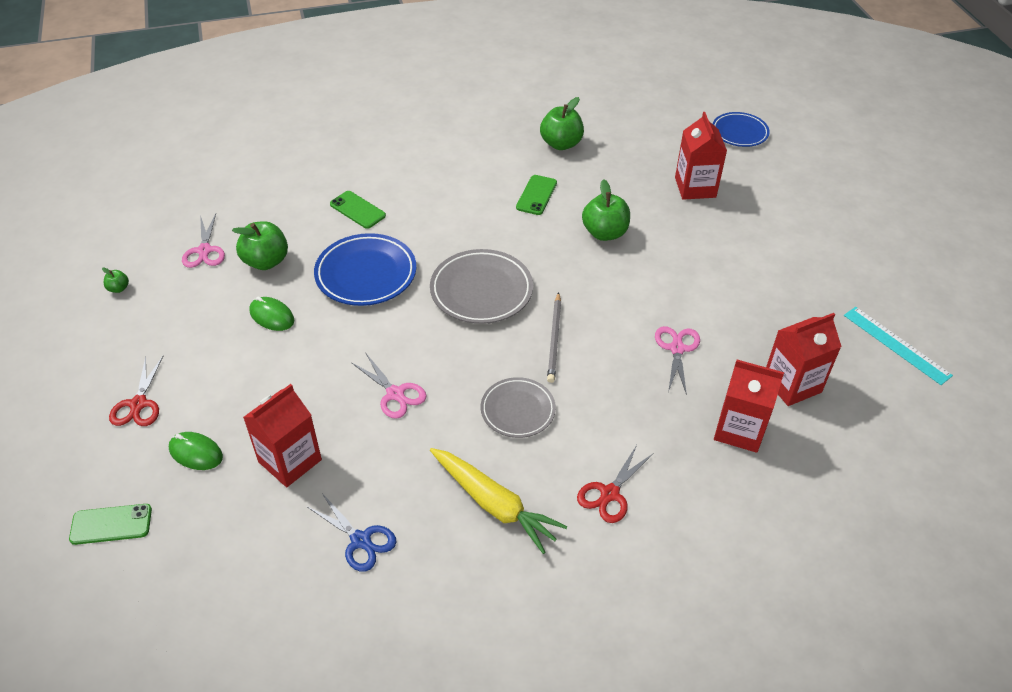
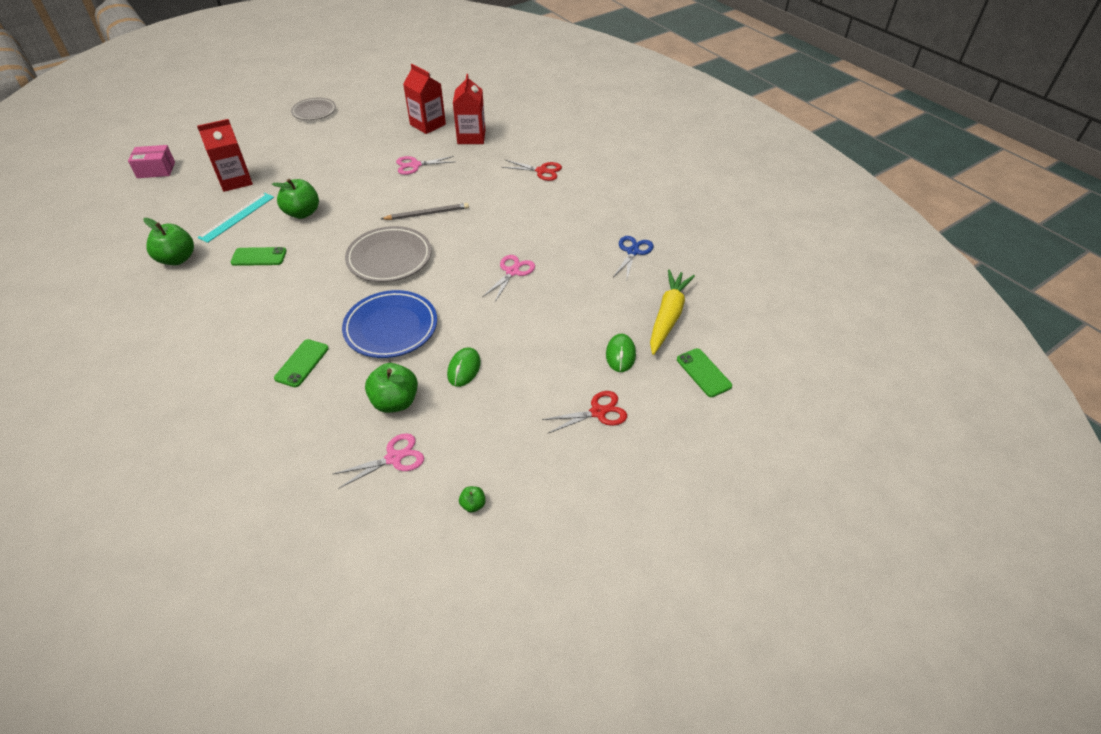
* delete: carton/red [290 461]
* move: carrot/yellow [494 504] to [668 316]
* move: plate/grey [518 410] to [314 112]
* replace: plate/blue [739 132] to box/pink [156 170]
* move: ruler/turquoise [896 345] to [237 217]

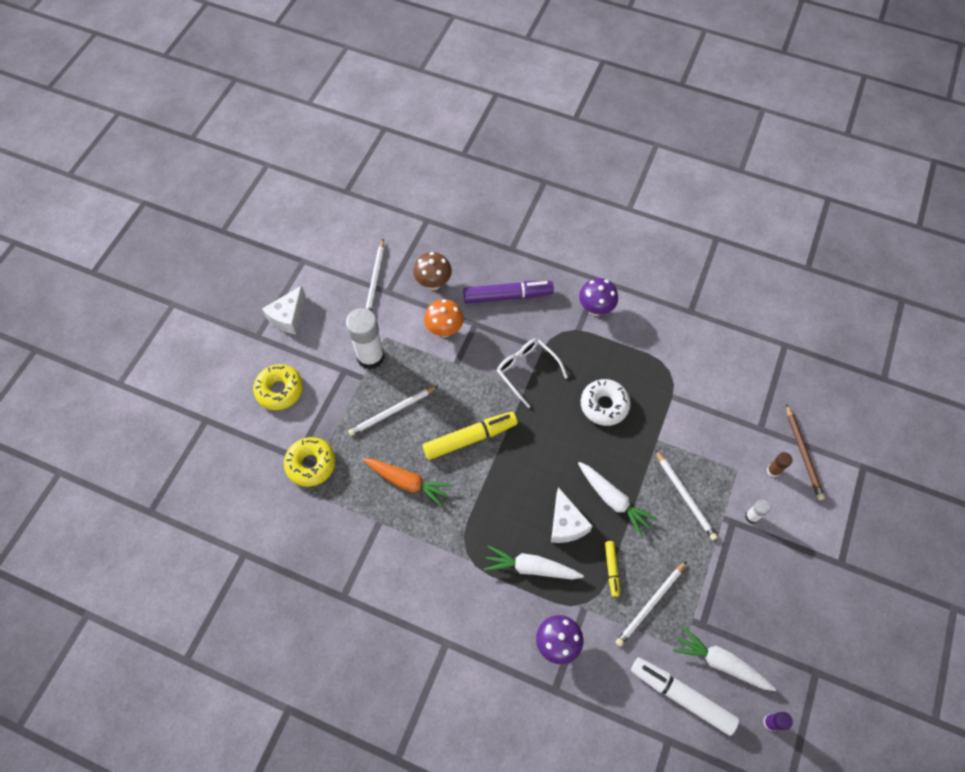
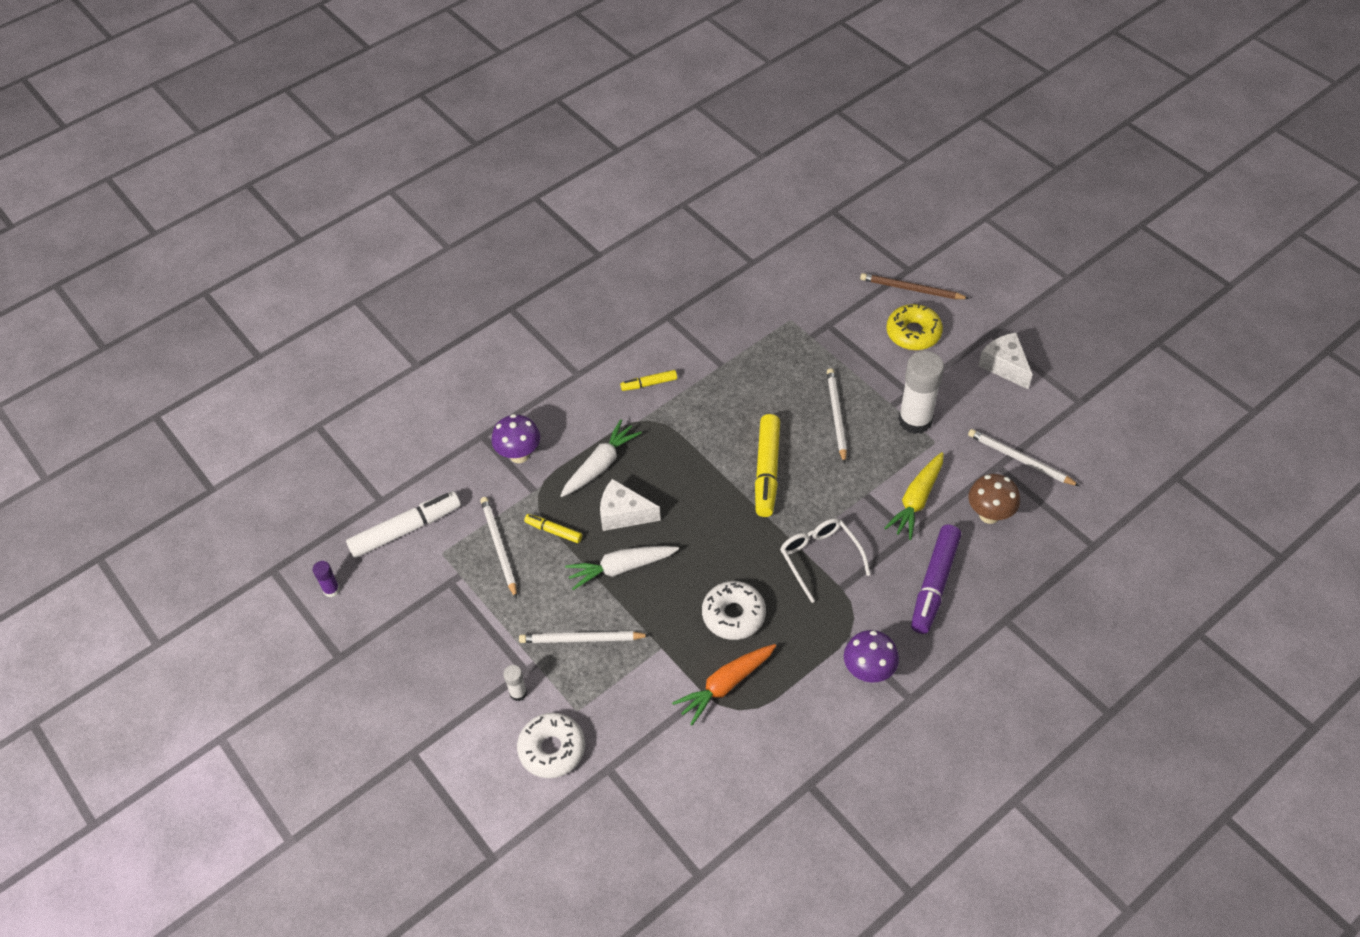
* delete: donut/yellow [311 464]
* move: carrot/orange [407 482] to [725 685]
* replace: mushroom/orange [444 330] to carrot/yellow [916 500]
* rotate: glasses/white [527 371] = [820 558] 105 degrees counterclockwise
* delete: carrot/white [720 662]
* replace: glue stick/brown [773 470] to donut/white [552 749]
* move: pencil/brown [803 453] to [911 289]
* insert: marker/yellow [649 384]

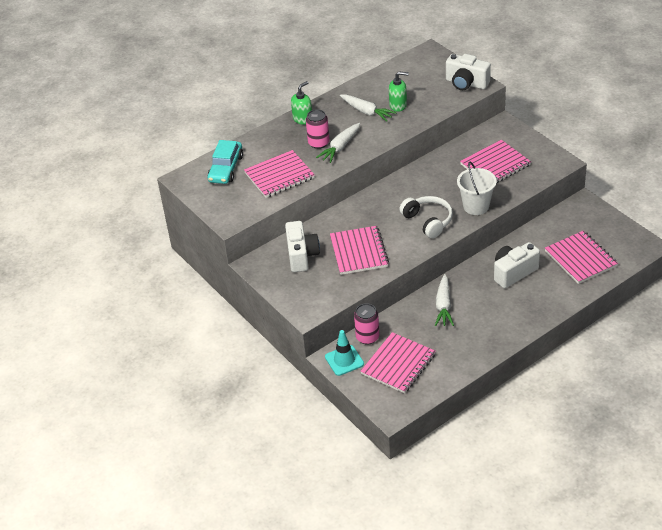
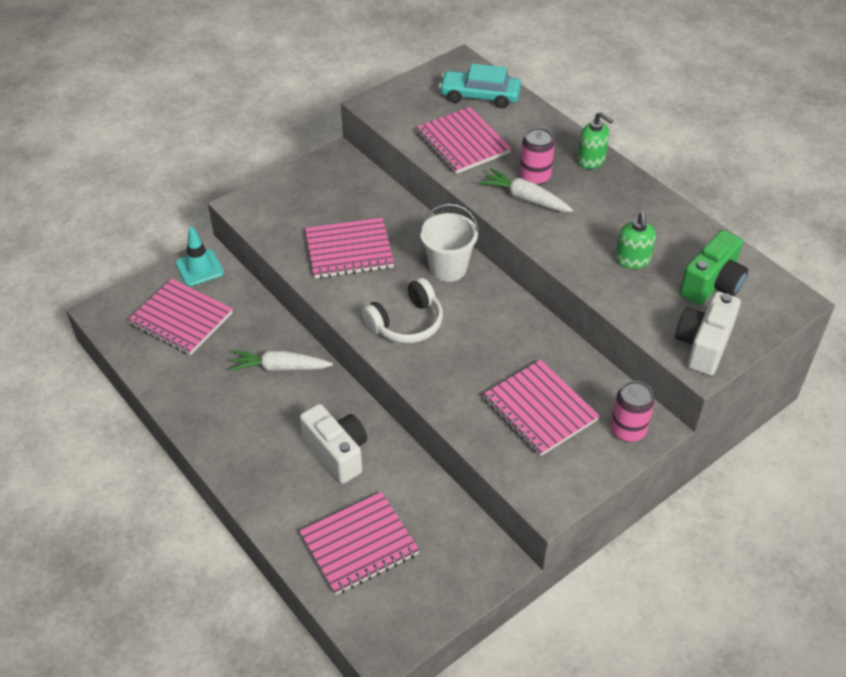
* delete: camera/white [301 255]
* delete: carrot/white [367 112]
* move: can/pink [367 337] to [628 430]
* move: bucket/white [476 206] to [448 268]
* insert: camera/green [712 284]

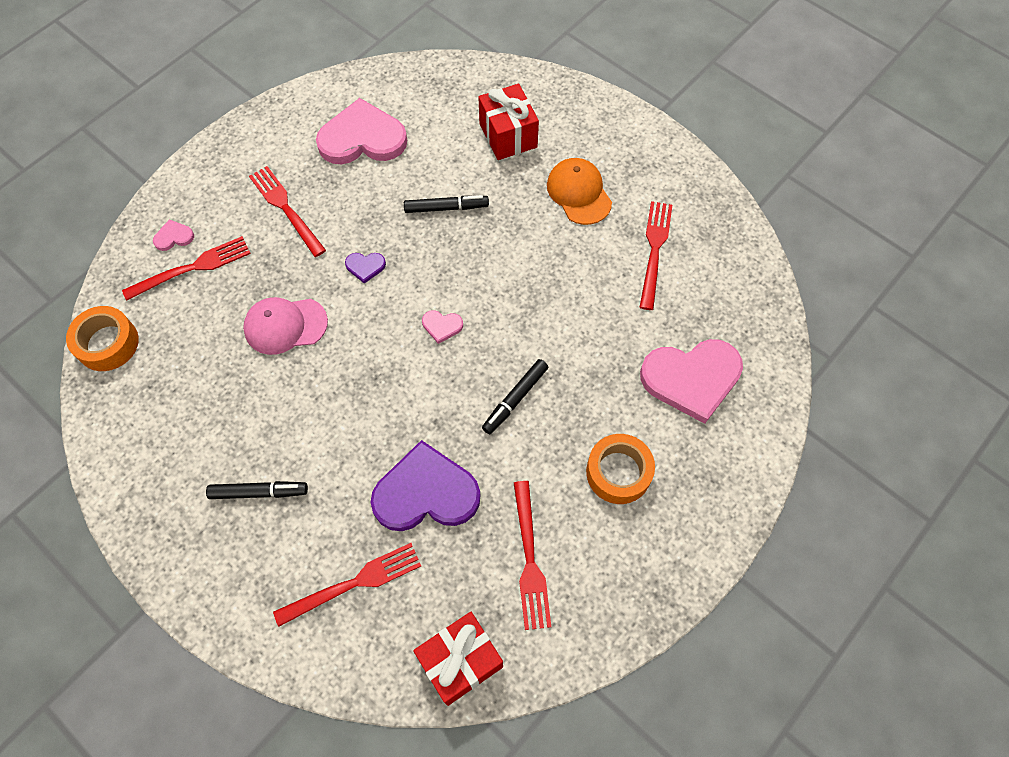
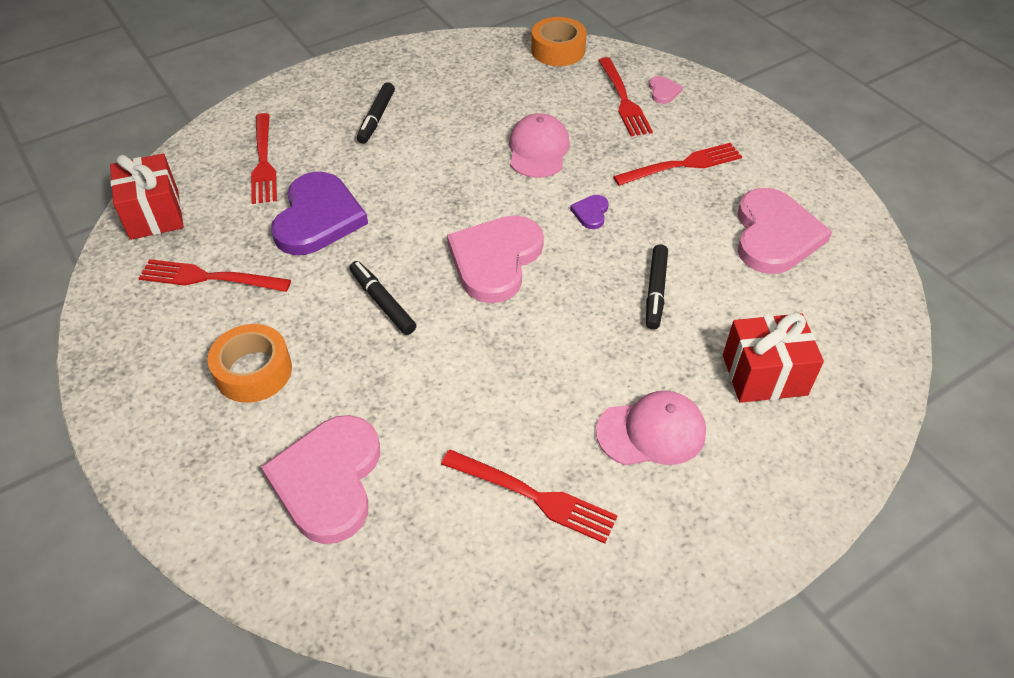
* resize: heart/pink [442 326] = [495 260] x2.38
* recolor: cap/orange [579 193] to cap/pink [651 432]

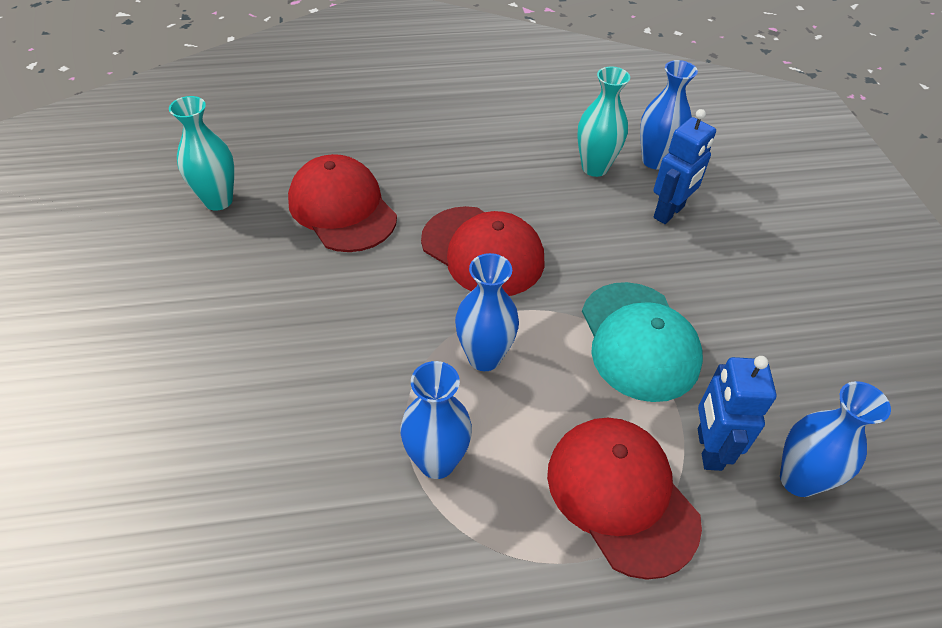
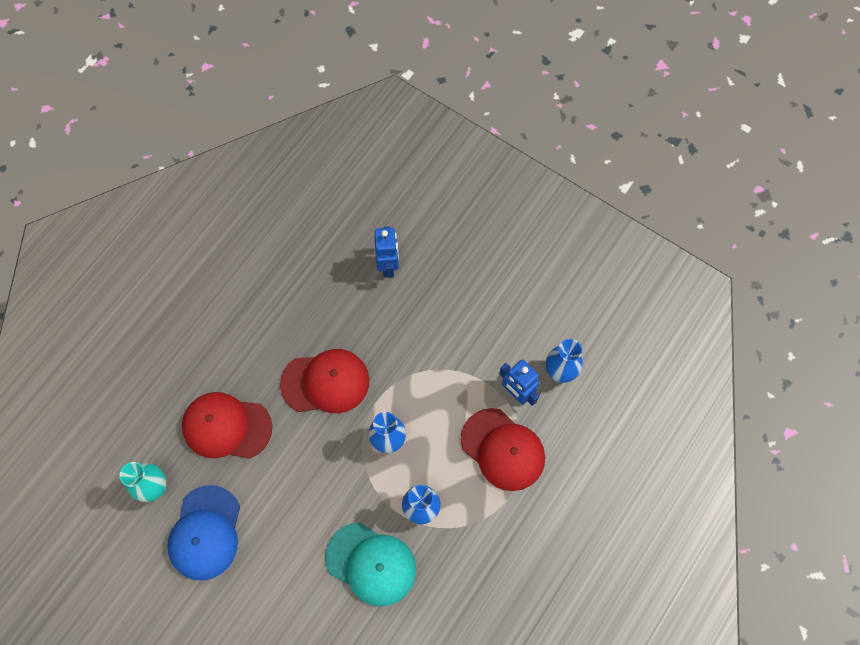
* rotate: cap/red [621 496] = [503 449] 150 degrees counterclockwise
* delete: vase/turquoise [594 168]
* move: cap/turquoise [639 341] to [371 564]
* delete: vase/blue [655 161]
* insert: cap/blue [205 533]

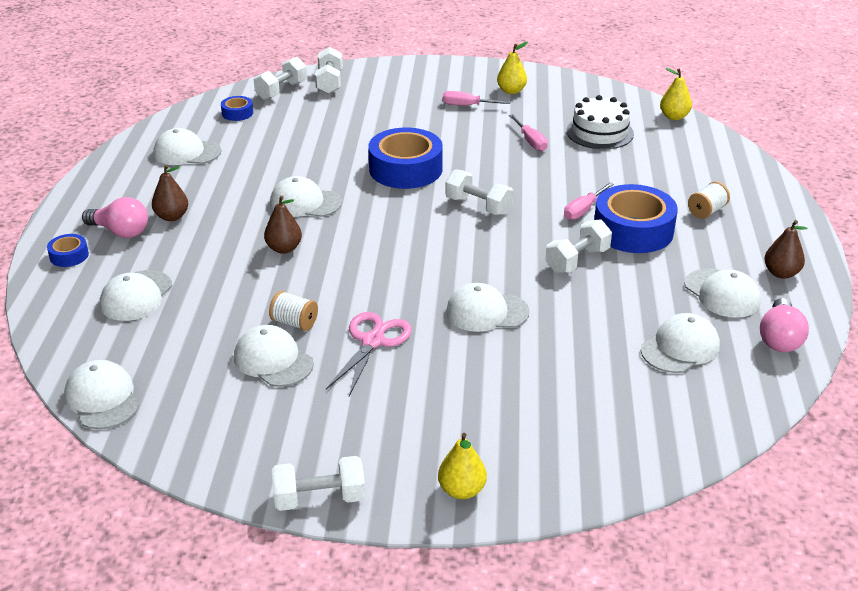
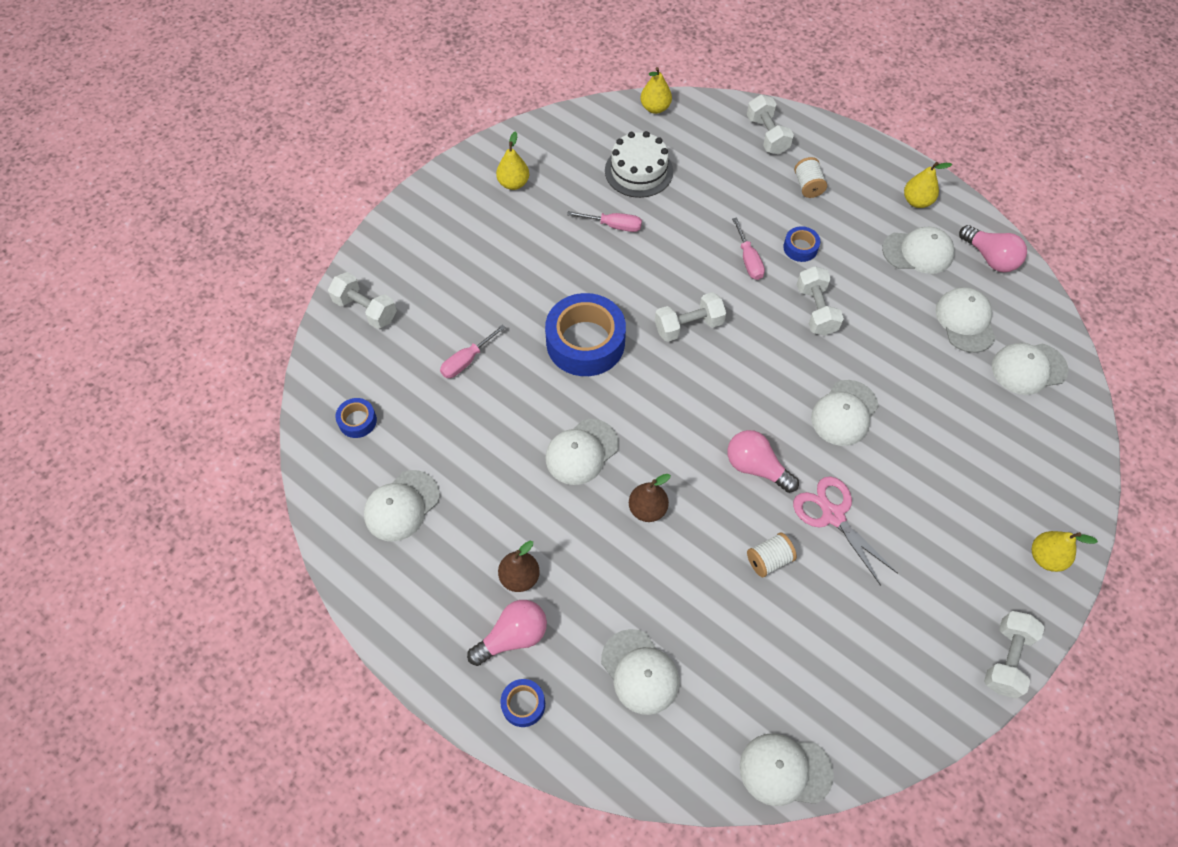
* move: cap/white [273 360] to [1028 368]
* move: dumbbell/white [281 91] to [767 135]
* move: screwdriver/pink [468 106] to [467 360]
* resize: tape/blue [633 230] = [800 248] x0.46
* recolor: pear/brown [781 273] to pear/yellow [916 201]
* insert: light bulb/pink [756 467]

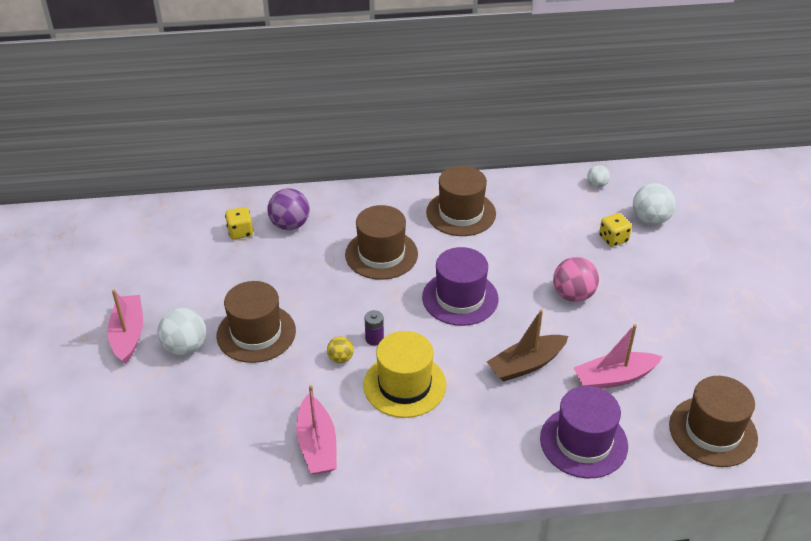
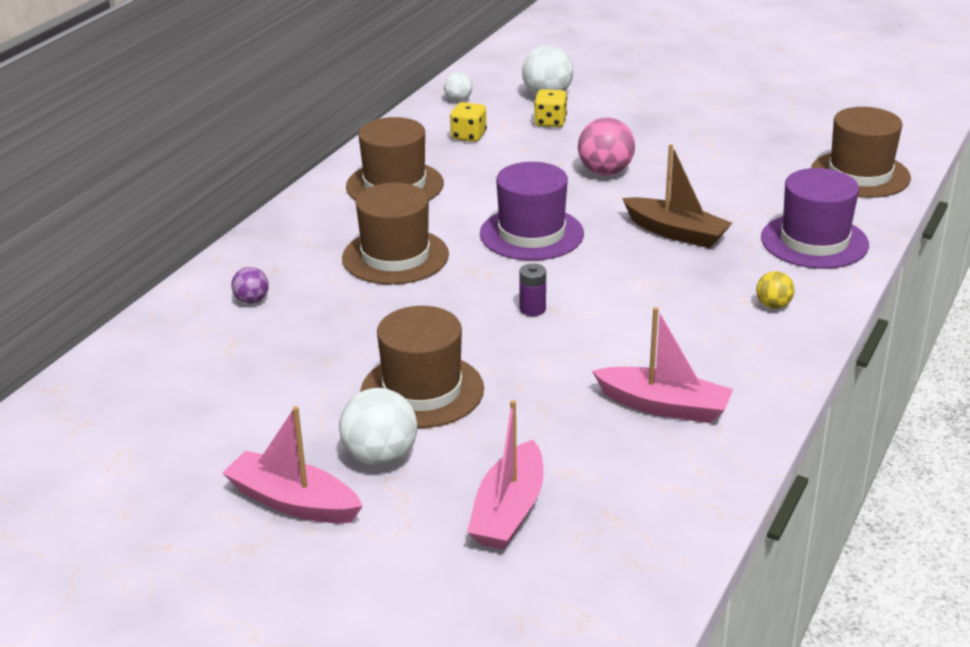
* move: dice/yellow [240 232] to [468 136]
* resize: ball/purple [290 225] = [252 300] x0.56
* move: ball/yellow [340 358] to [773 305]
* delete: hat/yellow [404 385]
* rotate: boat/brown [526 364] = [676 233] 60 degrees counterclockwise
* move: boat/pink [614 378] to [508 511]

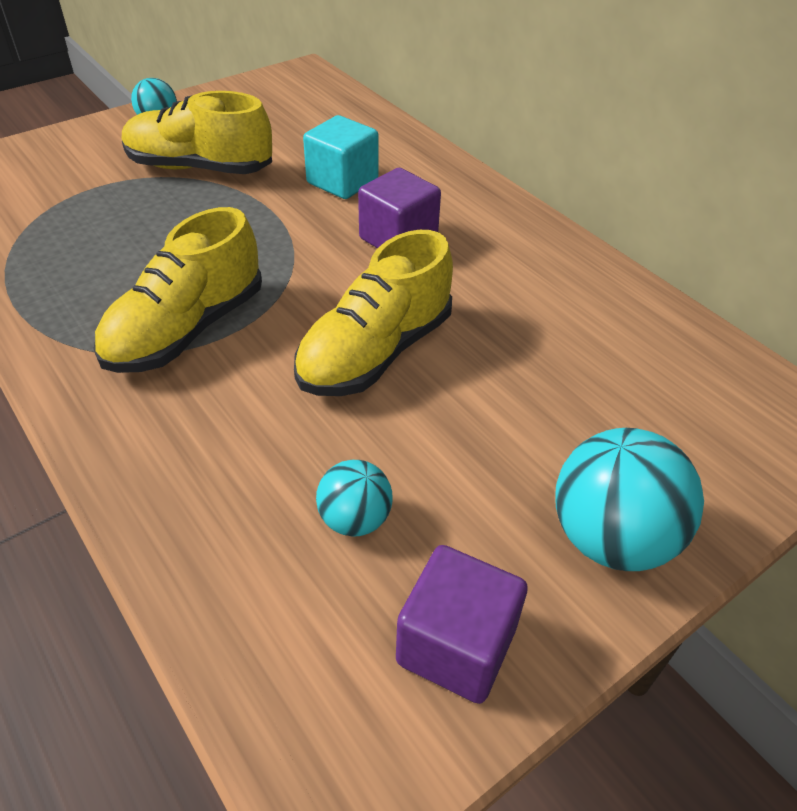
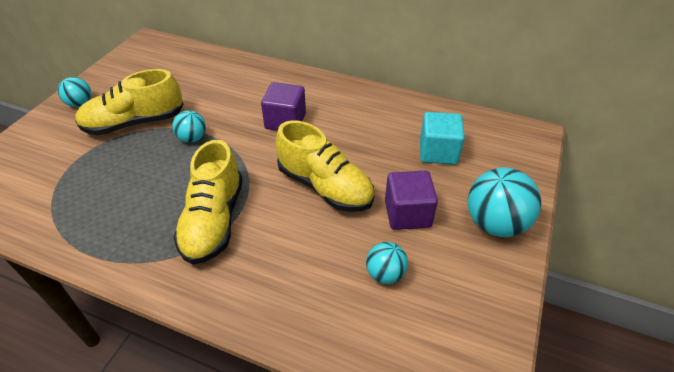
* rotate: shoe/yellow [375 352] = [325 187] 60 degrees counterclockwise
* move: cube/turquoise [342 181] to [438 152]
* move: cube/purple [456 645] to [407 214]
* insert: ball/turquoise [192 138]

